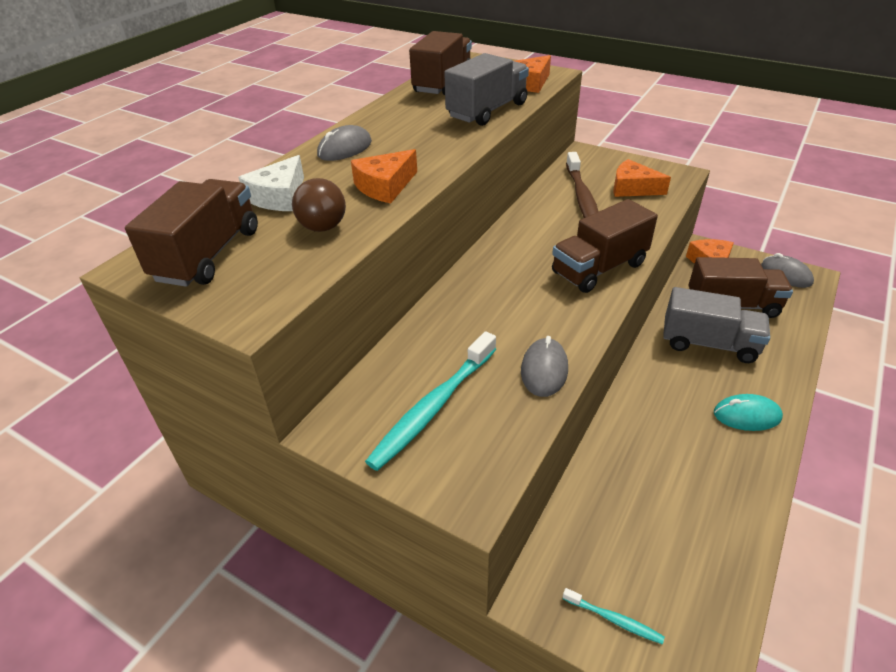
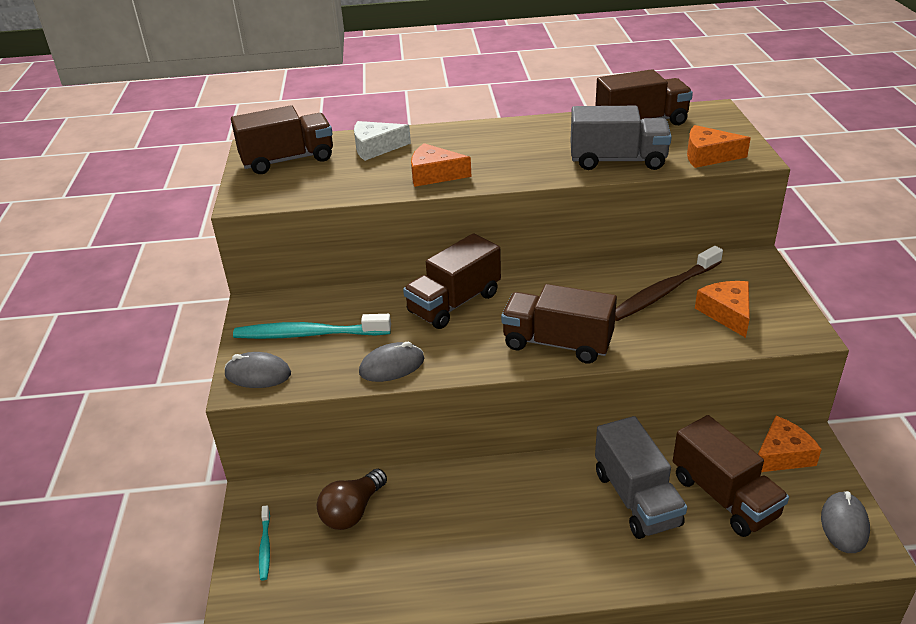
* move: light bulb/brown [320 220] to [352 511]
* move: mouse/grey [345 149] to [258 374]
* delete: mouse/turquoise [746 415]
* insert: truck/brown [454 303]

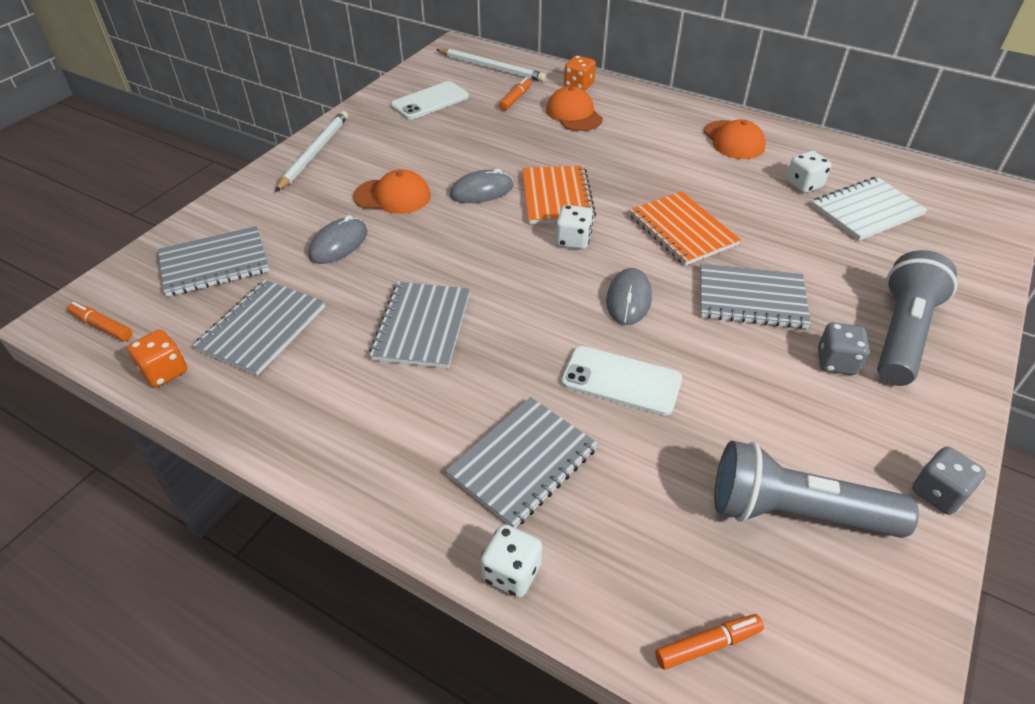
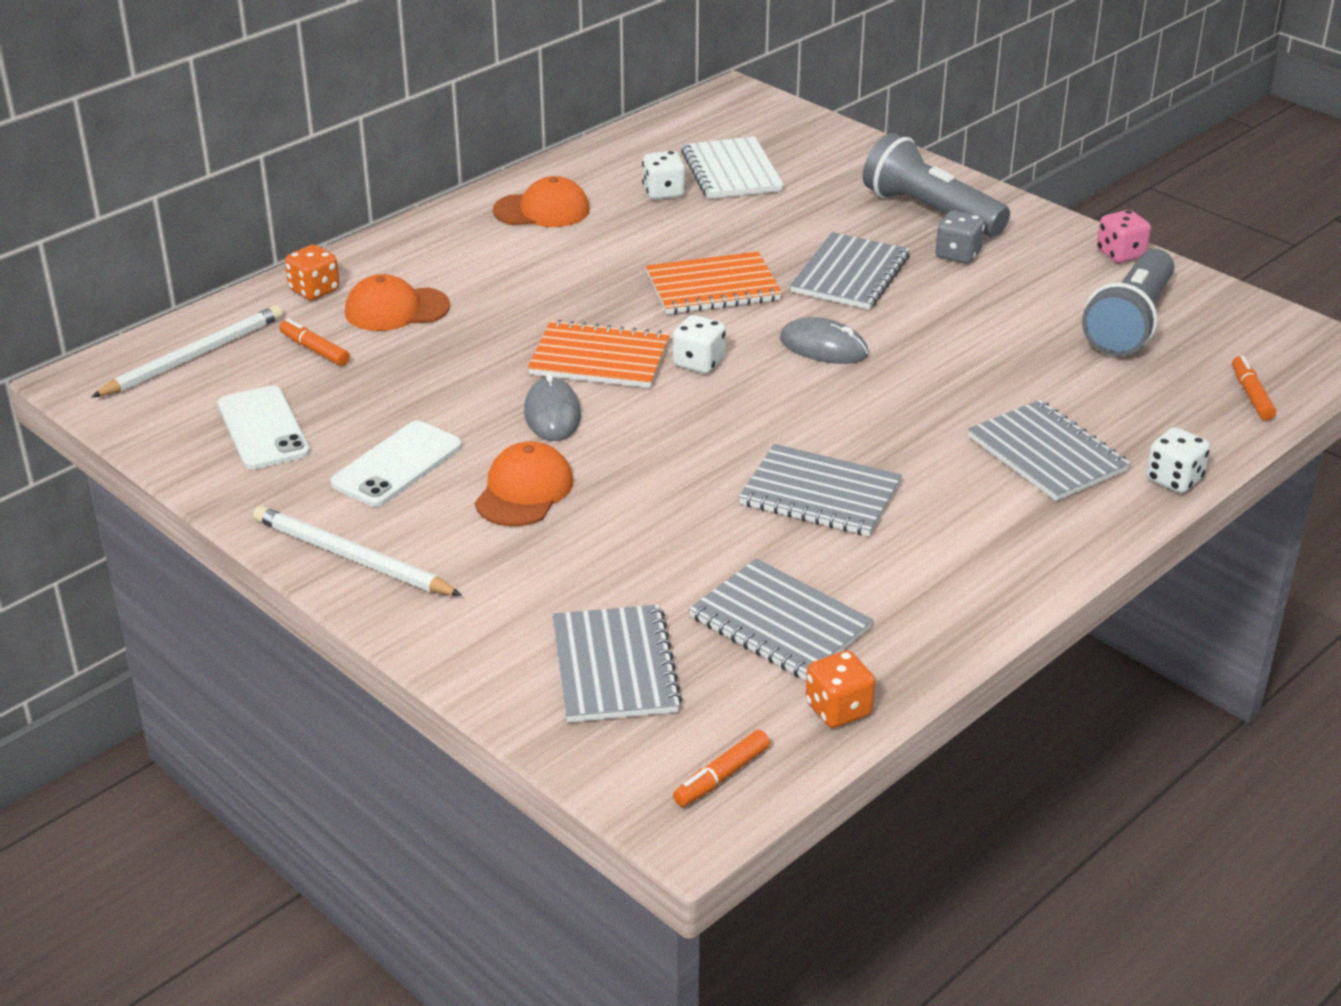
* delete: mouse/grey [338 244]
* move: phone/white [621 381] to [397 465]
* recolor: dice/grey [938 493] to dice/pink [1120 254]

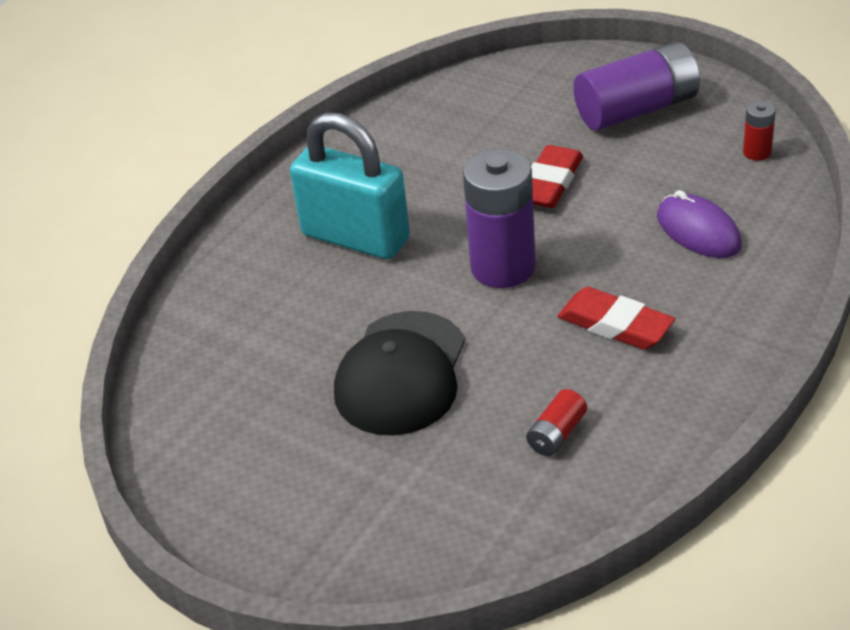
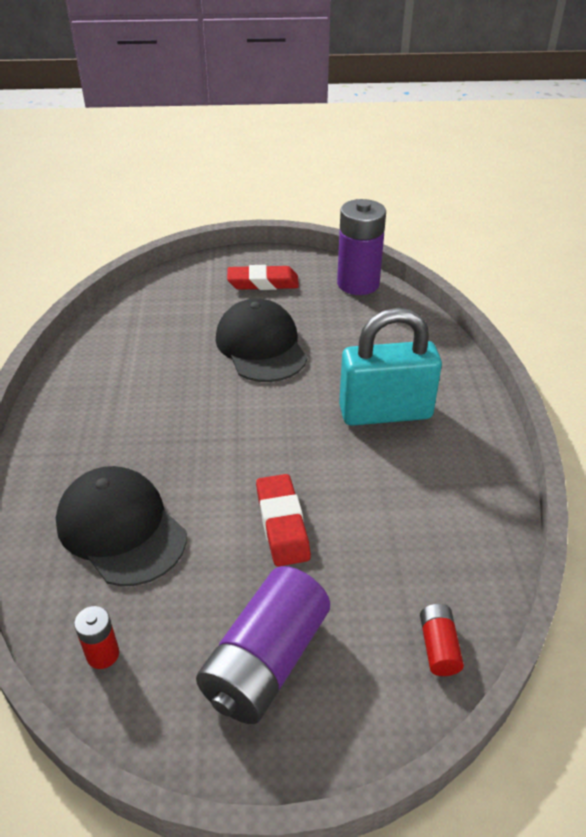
* move: battery/purple [503 267] to [358 284]
* move: battery/red [556 434] to [438 647]
* move: eraser/red [615 324] to [263 283]
* replace: mouse/purple [698 231] to cap/black [121 528]

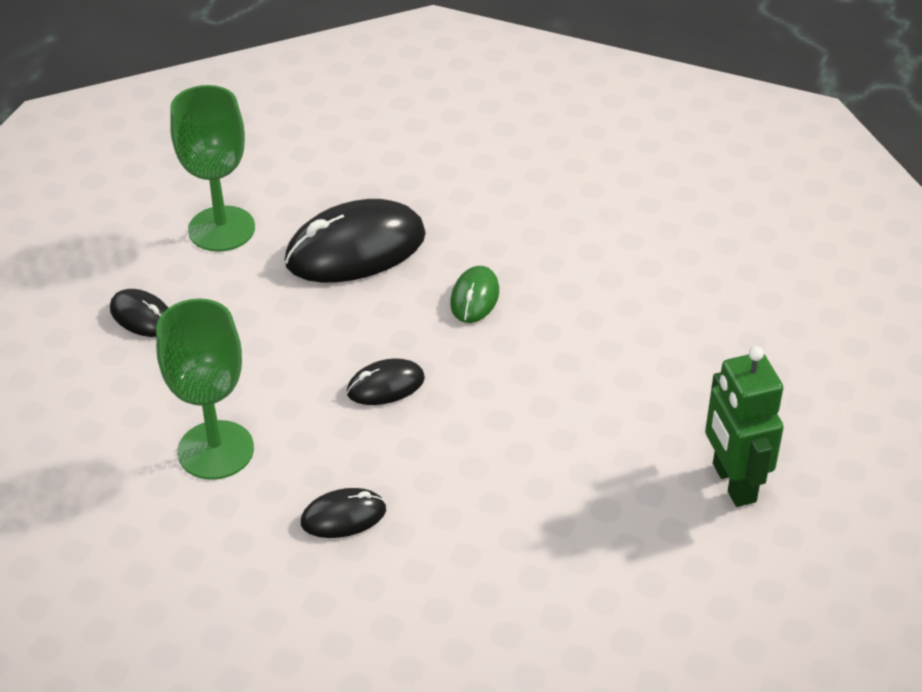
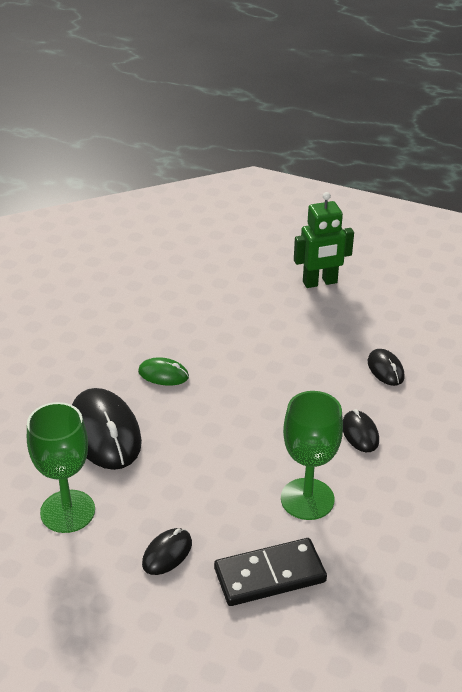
* move: mouse/black [385 385] to [385 369]
* insert: domino/black [269 575]

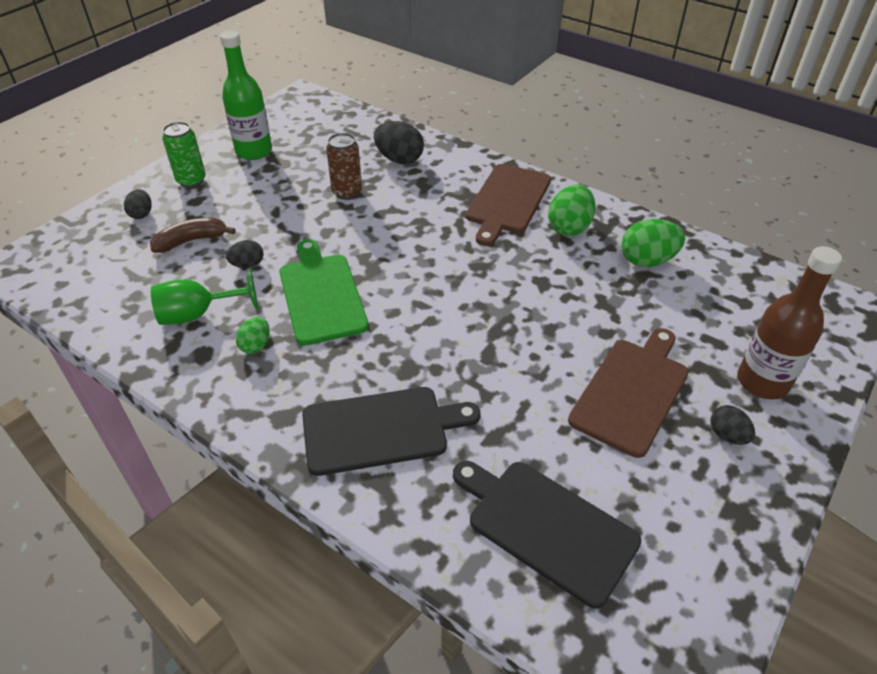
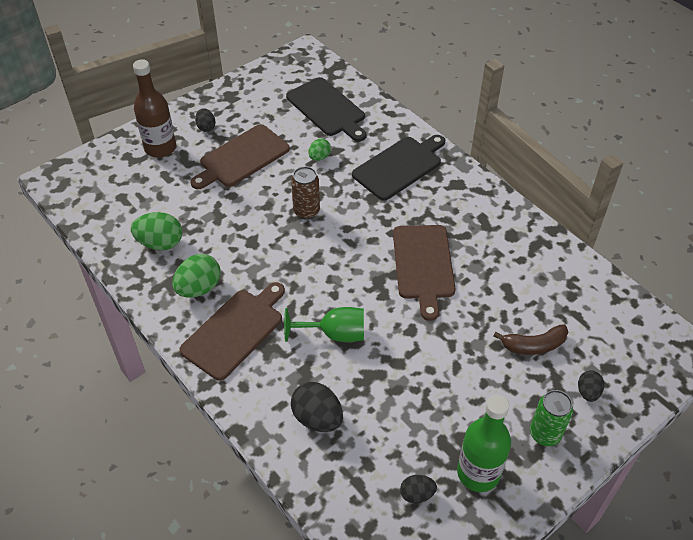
* move: goblet/green [197 314] to [335 334]
* move: egg/black [247 265] to [417 494]
* move: egg/green [256 345] to [319 157]
* recolor: cutting board/green [321 295] to cutting board/brown [423 265]
* rotate: cutting board/black [381 429] = [399 166] 135 degrees clockwise
* move: can/brown [347 192] to [306 211]

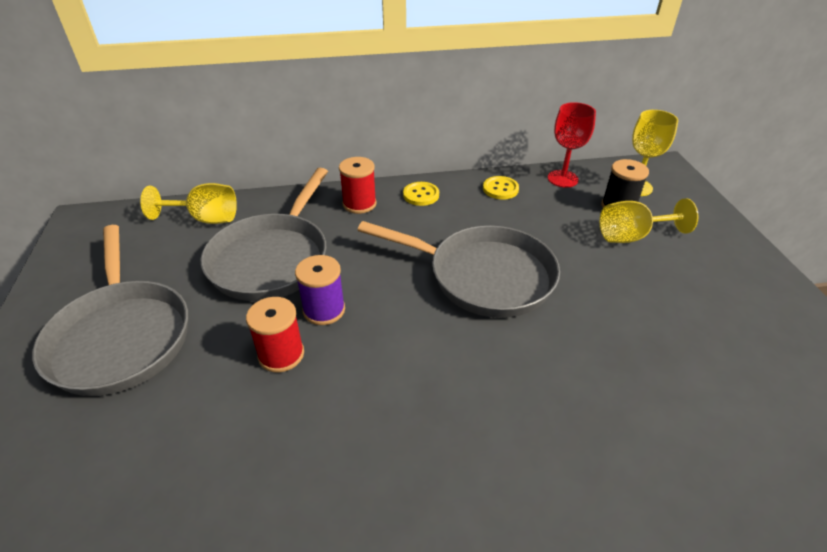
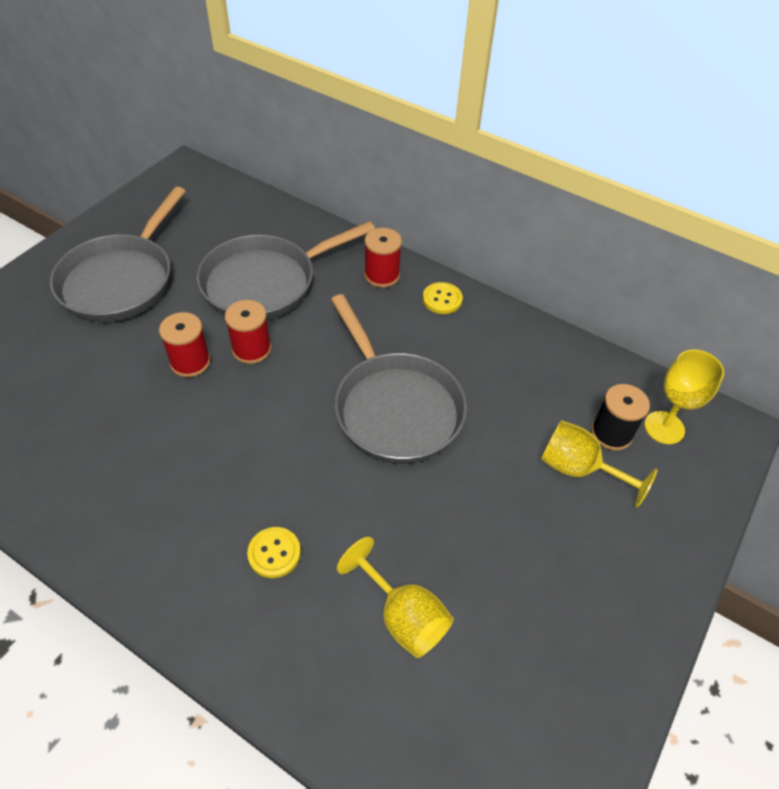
* move: goblet/yellow [205 219] to [403 616]
* recolor: spool/purple [324 310] to spool/red [251 349]
* move: button/yellow [500 189] to [274 553]
* delete: goblet/red [562 179]

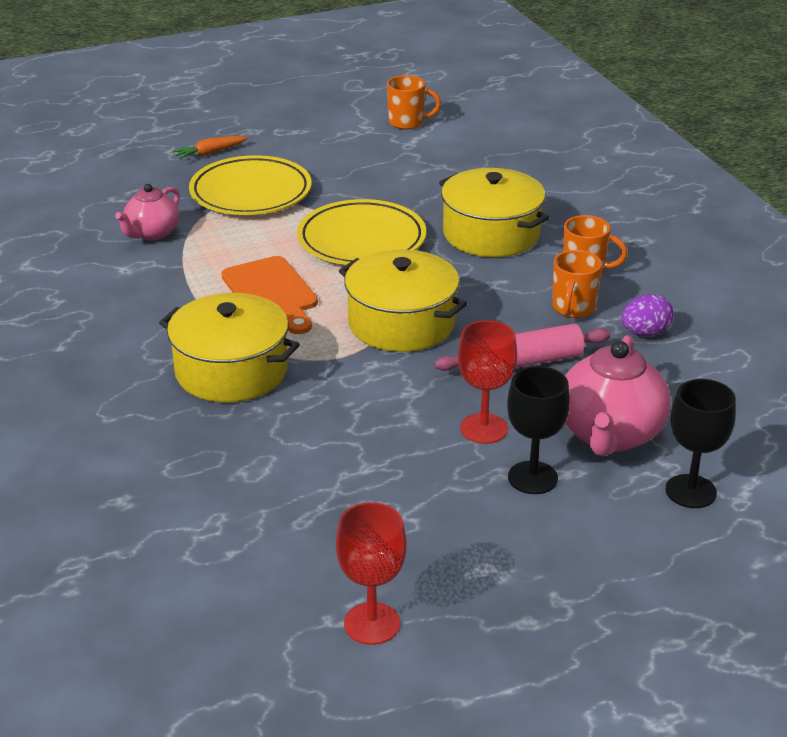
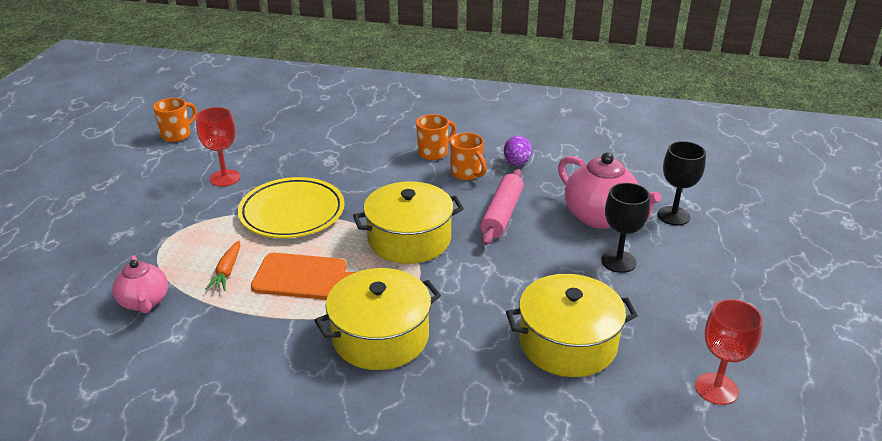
* move: carrot/orange [210 153] to [227 271]
* delete: plate/yellow [251 193]
* move: pot/yellow [491 234] to [567 343]
* move: goblet/red [484 428] to [225 178]

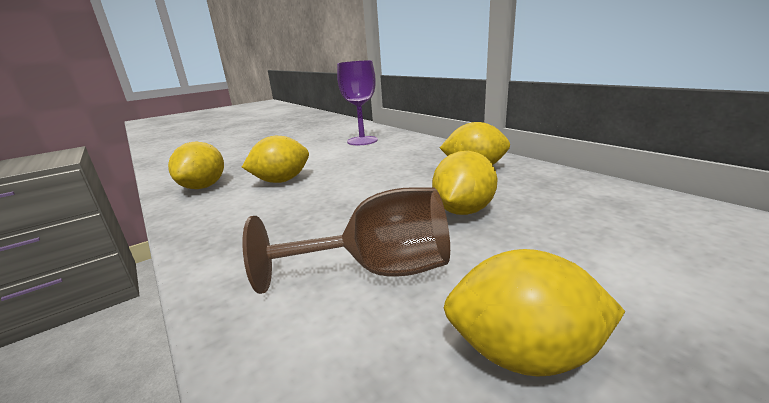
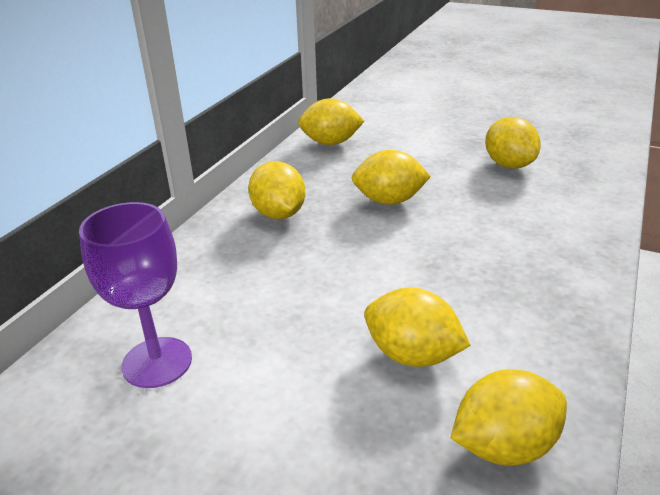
* delete: goblet/brown [377 271]
* insert: lemon/yellow [330 143]

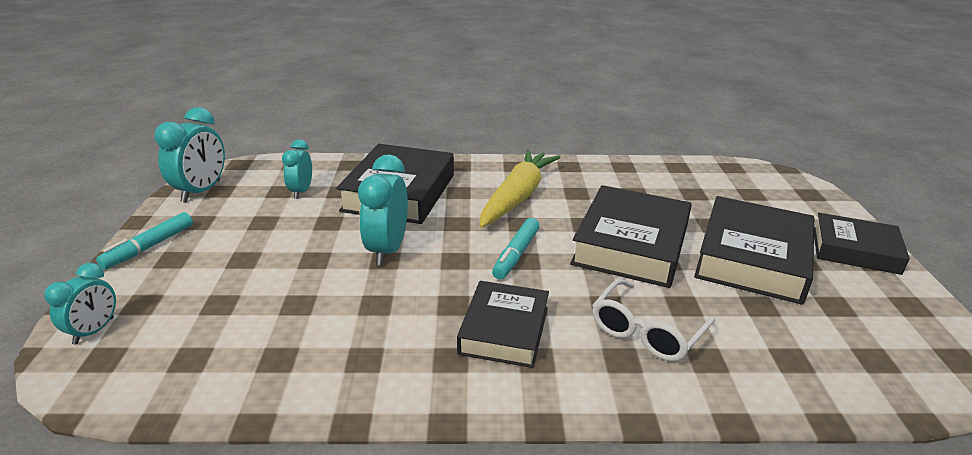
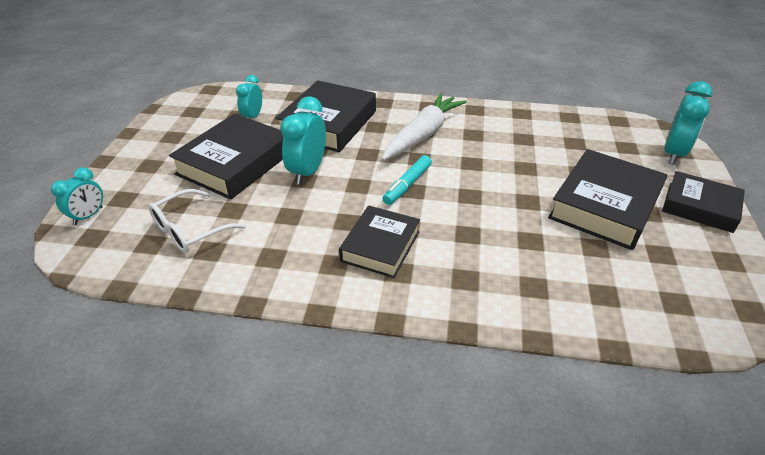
* delete: marker/turquoise [149 247]
* move: clock/turquoise [201 191] to [674 154]
* recolor: carrot/yellow [517 197] to carrot/white [423 134]
* move: book/black [631 245] to [235 163]
* move: glasses/white [647 331] to [191 229]

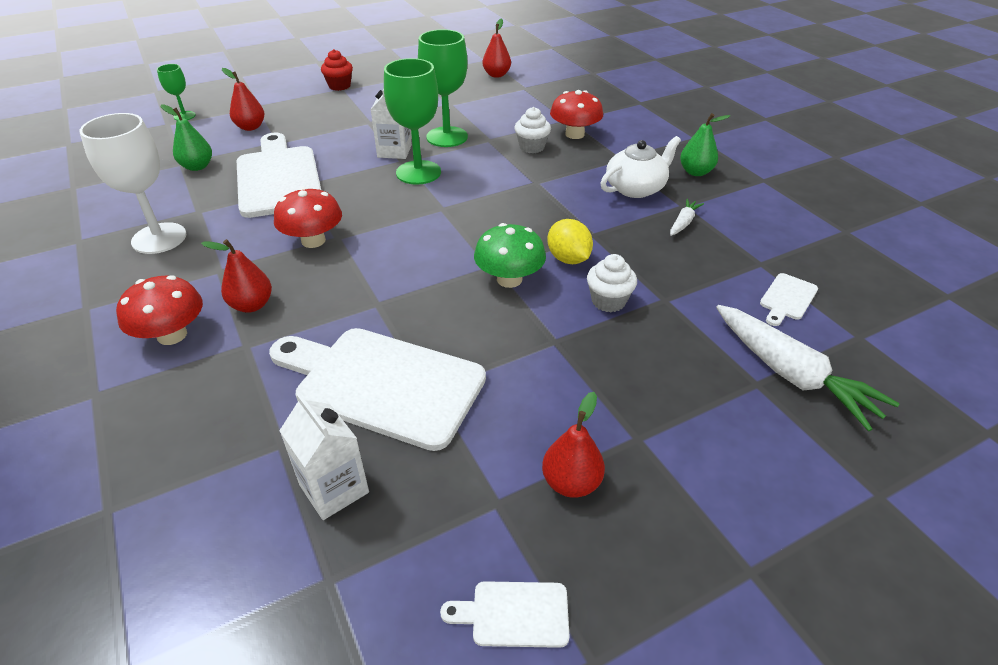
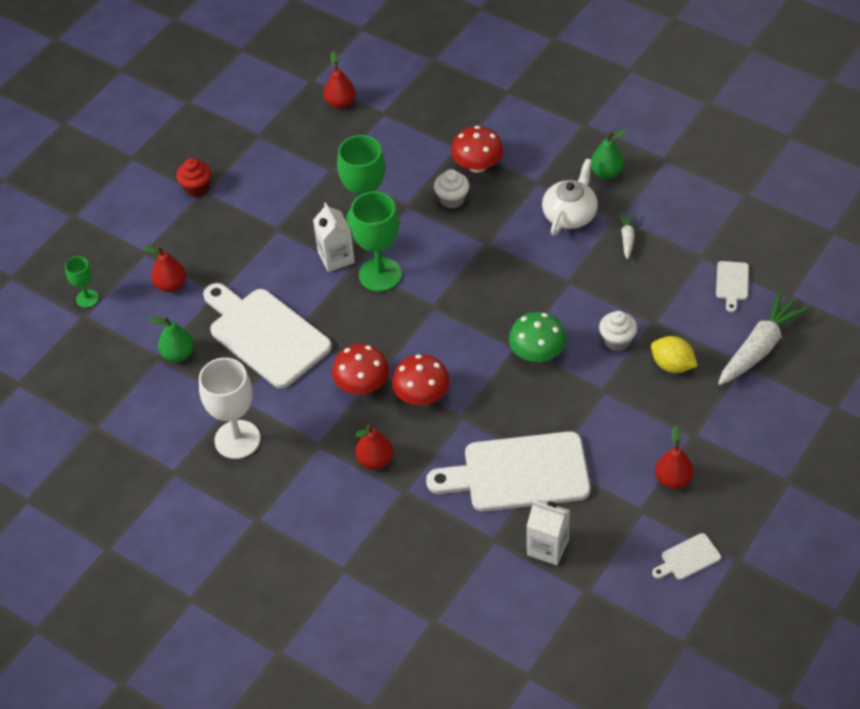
* move: mushroom/red [172 335] to [422 395]
* move: lemon/yellow [568 259] to [672 365]
* rotate: carrot/white [792 375] = [759 347] 75 degrees counterclockwise

